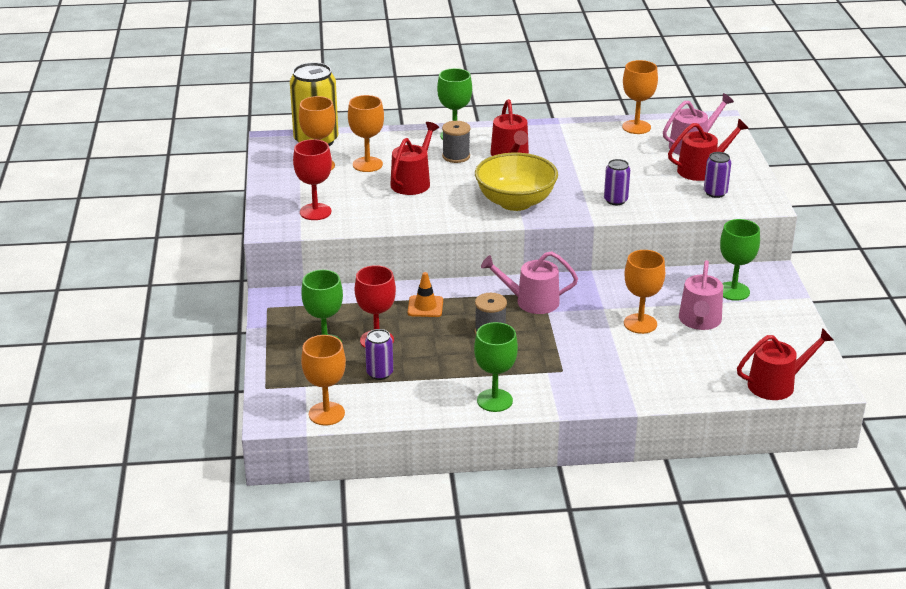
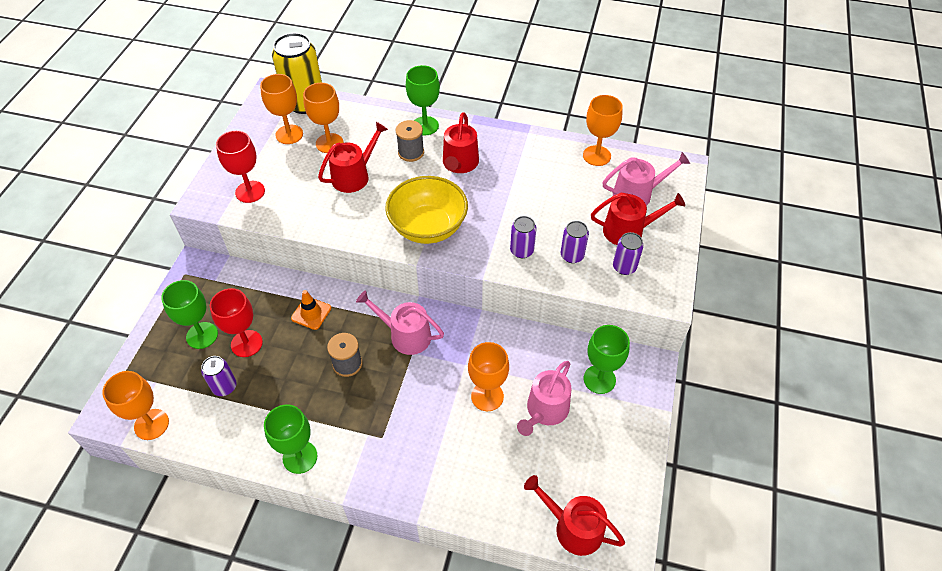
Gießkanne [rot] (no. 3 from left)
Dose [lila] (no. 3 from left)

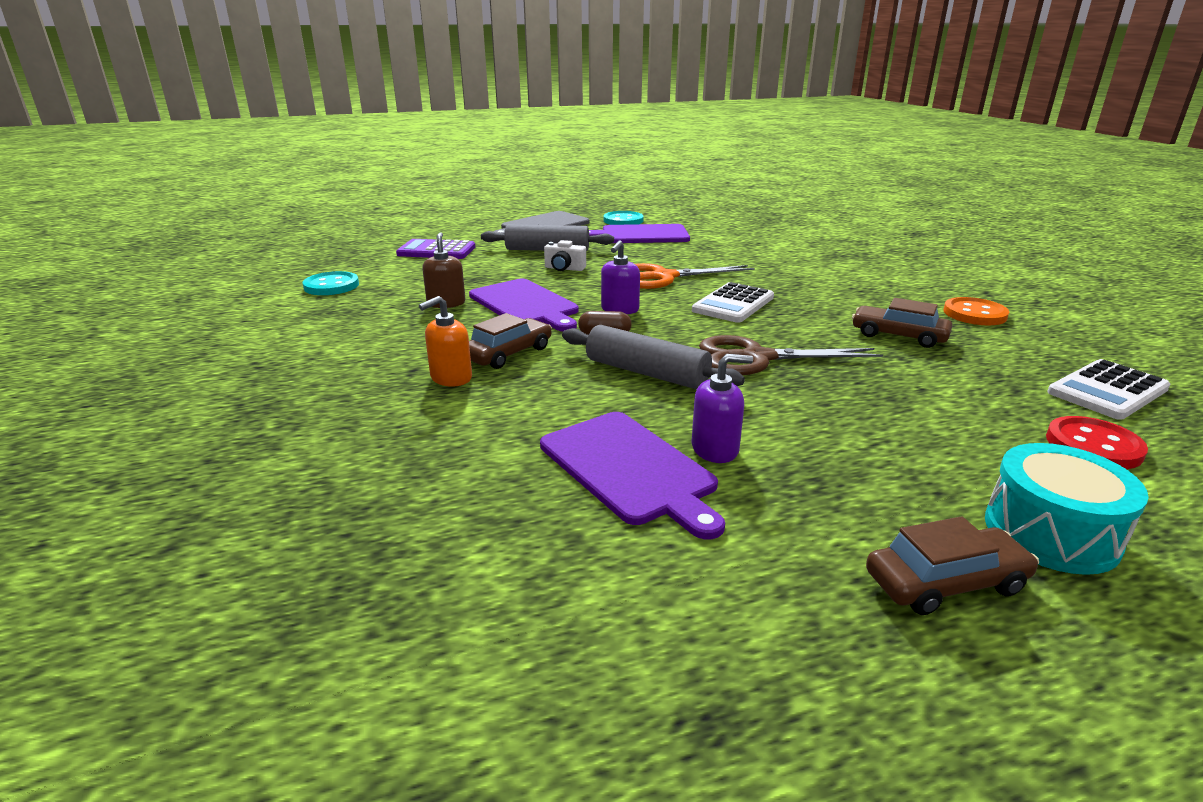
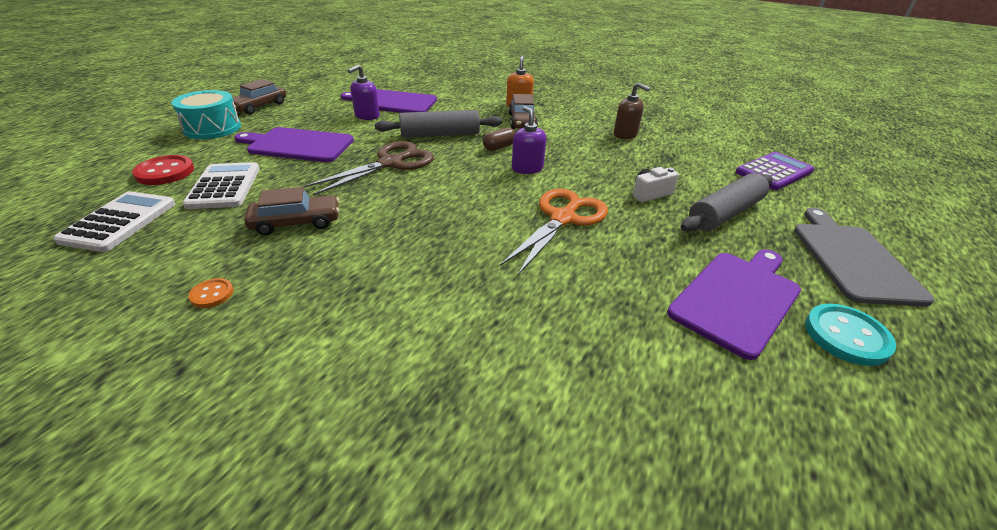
Knopf [türkis] (no. 1 from left in the first image)
Schneidebrett [lila] (no. 1 from left)
Taschenrechner [weiß] (no. 2 from left)
Knopf [orange]

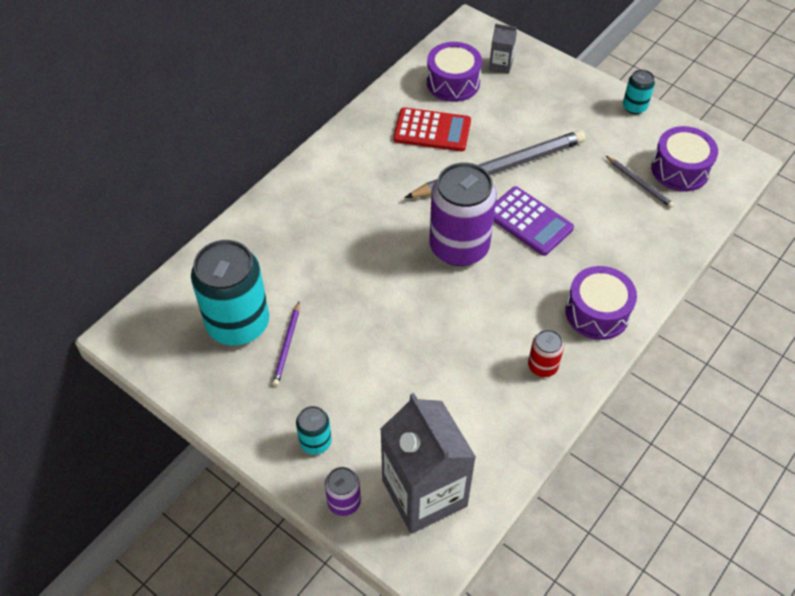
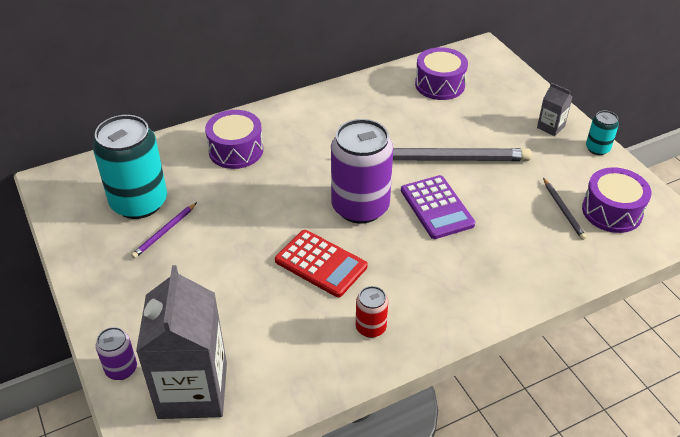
Getränkekarton [grau] (no. 2 from left)
Taschenrechner [rot]
Trommel [lila] (no. 1 from left)
Dose [türkis] (no. 2 from left in the first image)

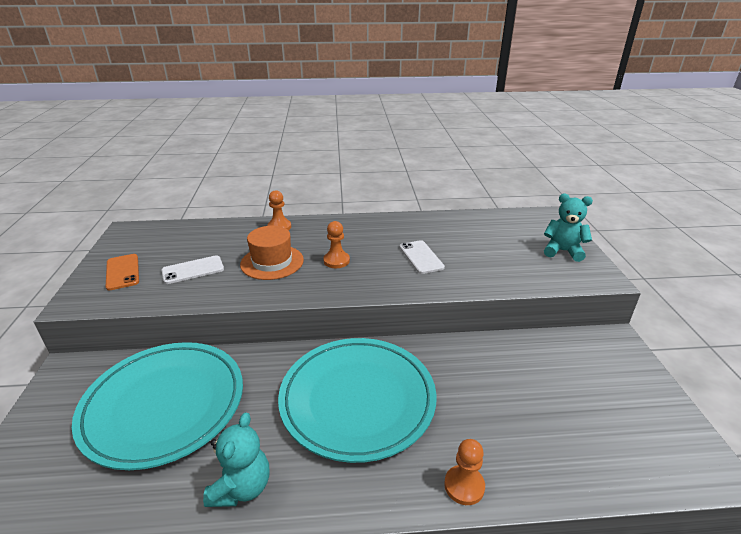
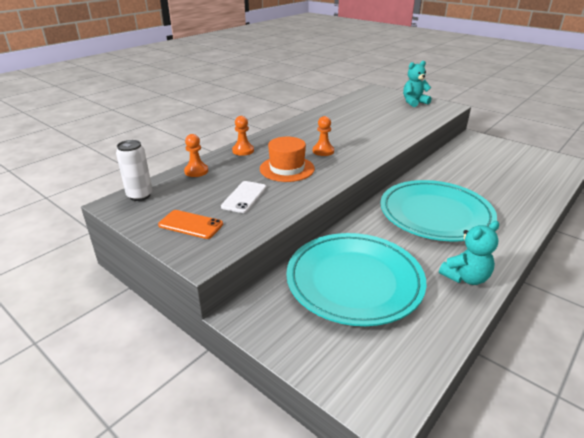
Handy [weiß] (no. 2 from left in the first image)
Teddybär [türkis] (no. 2 from left)
Bauer [orange] (no. 1 from left)
Dose [weiß]

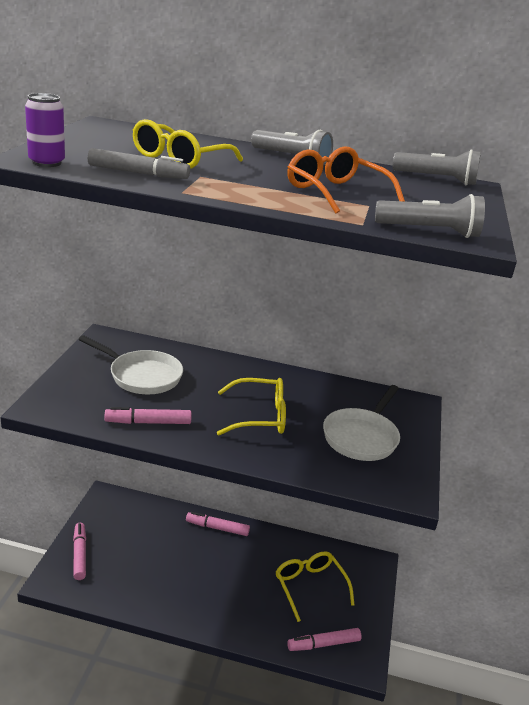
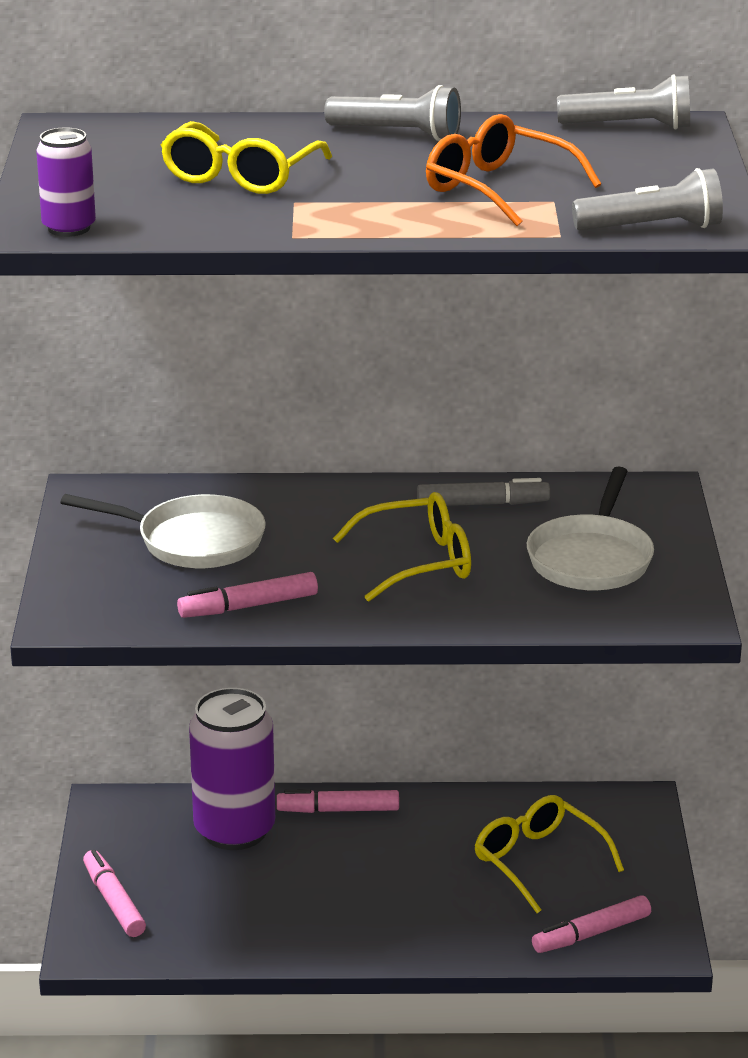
Filzstift [grau]
Dose [lila] (no. 2 from left)

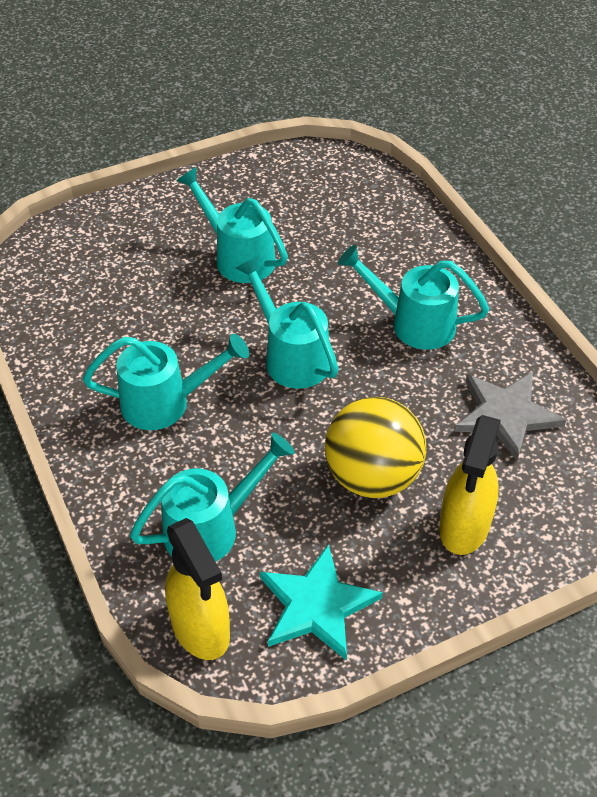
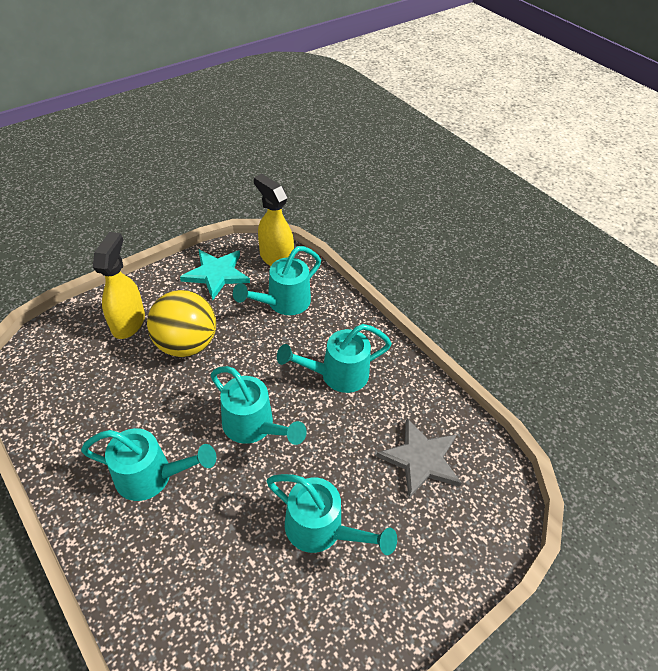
Stern [grau]

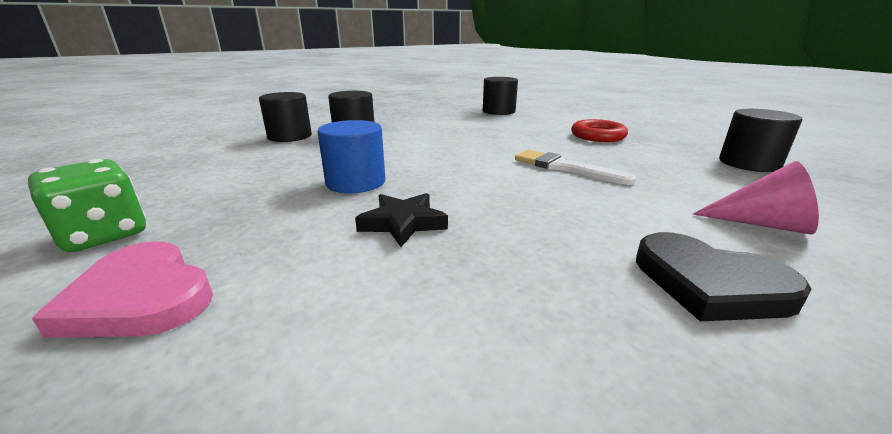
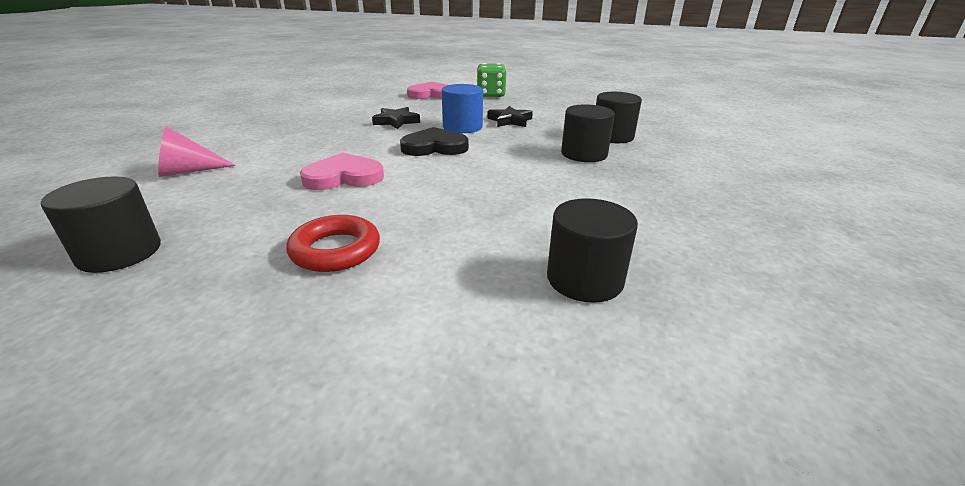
Herz [rosa] (no. 1 from left)
Herz [schwarz]
Stern [schwarz] (no. 2 from left)

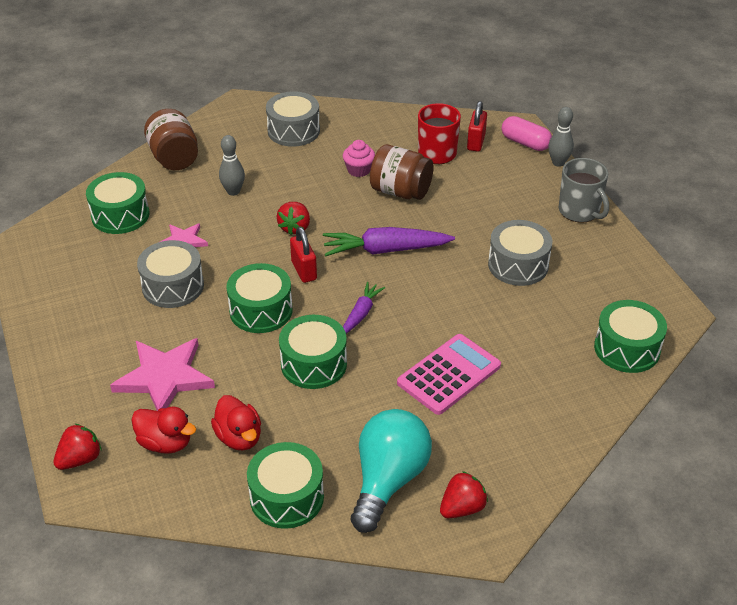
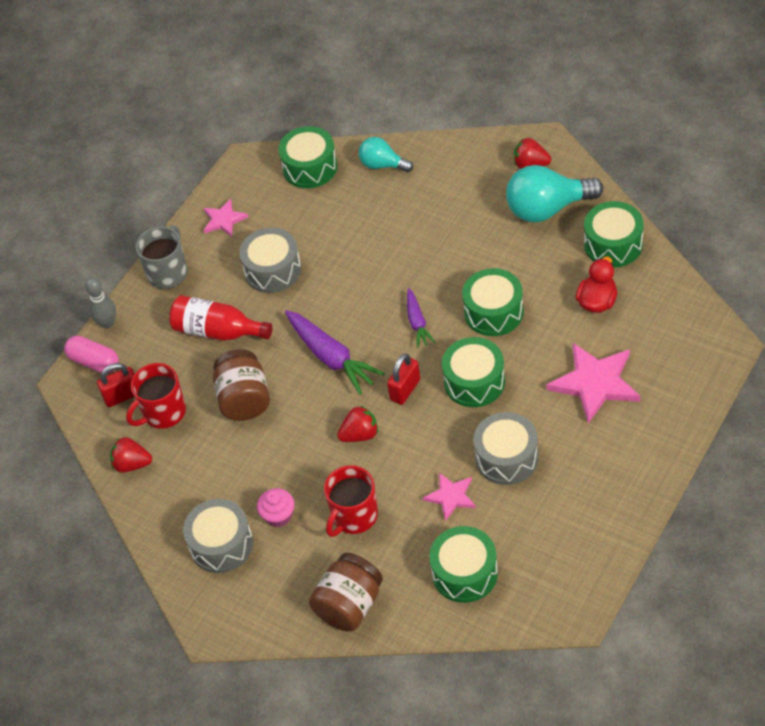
Kapsel [rosa]
Tasse [rot] (no. 2 from left)
Muffin [rosa]
Karotte [lila] (no. 2 from left)
Taschenrechner [rosa]
Ente [rot] (no. 1 from left in the first image)
Erdbeere [rot] (no. 1 from left)
Glühbirne [türkis] (no. 1 from left)
Stern [rosa] (no. 1 from left)
Flasche [rot]

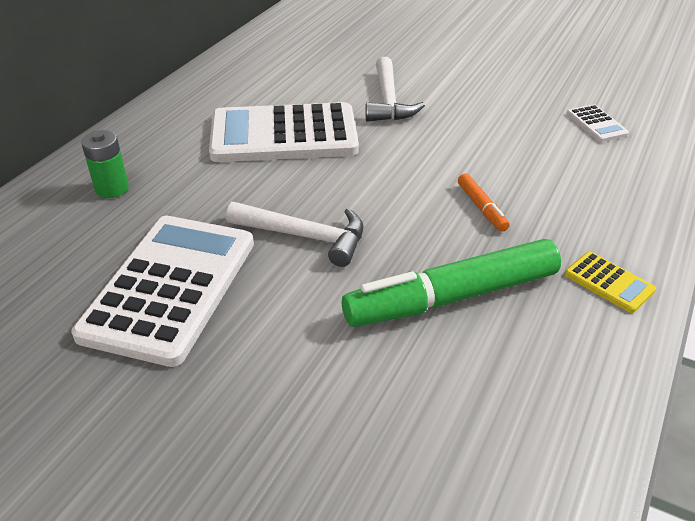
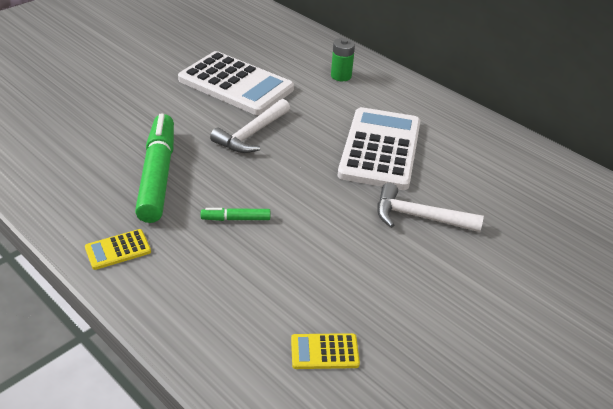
Taschenrechner [gelb] (no. 2 from left)
Filzstift [grün] (no. 2 from left)

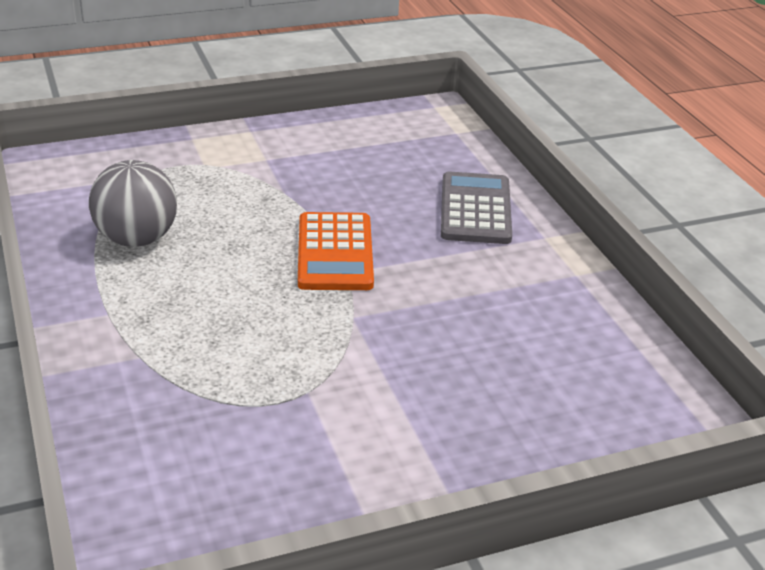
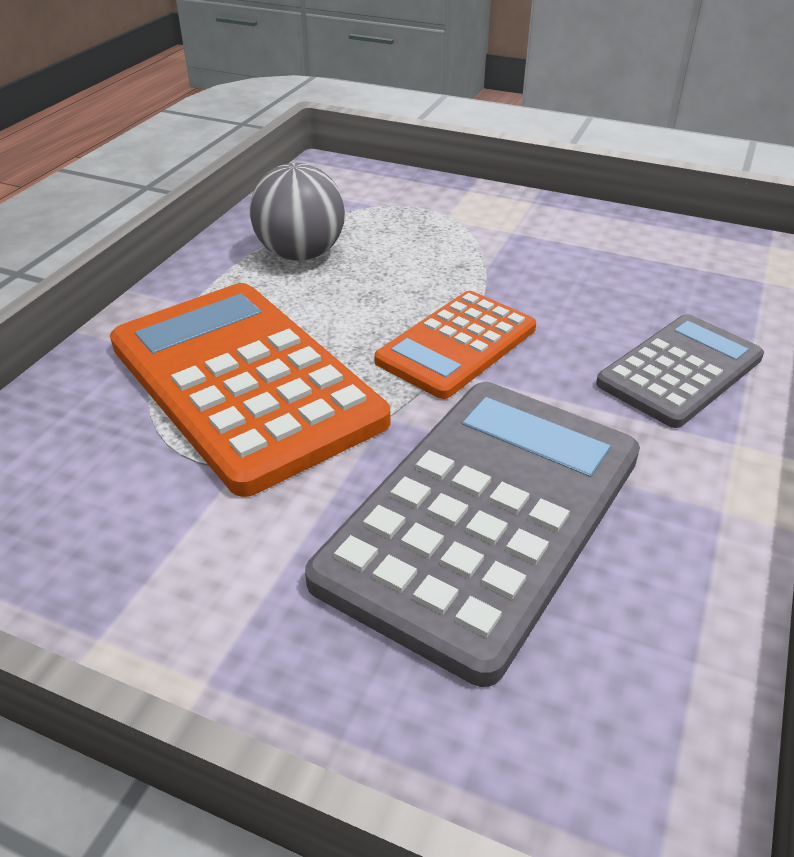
Taschenrechner [orange] (no. 1 from left)
Taschenrechner [grau] (no. 1 from left)

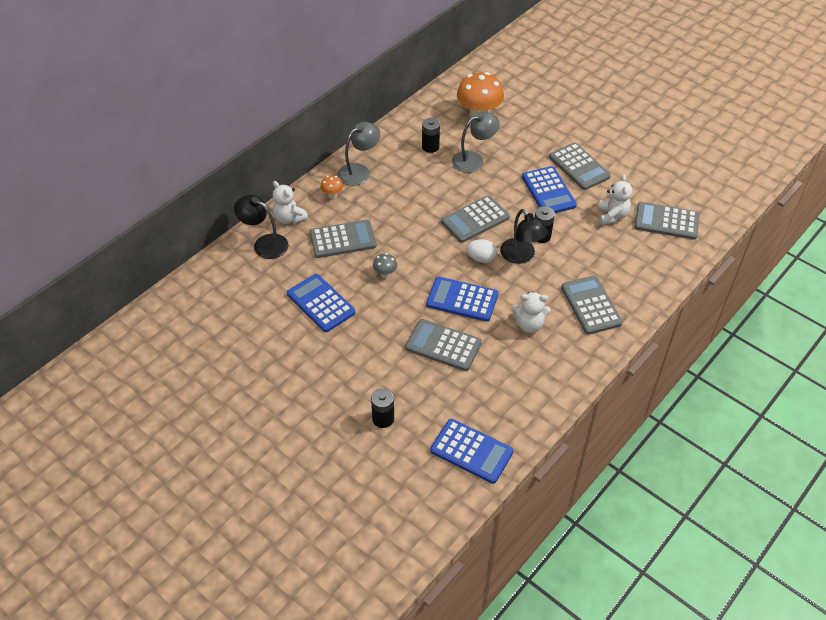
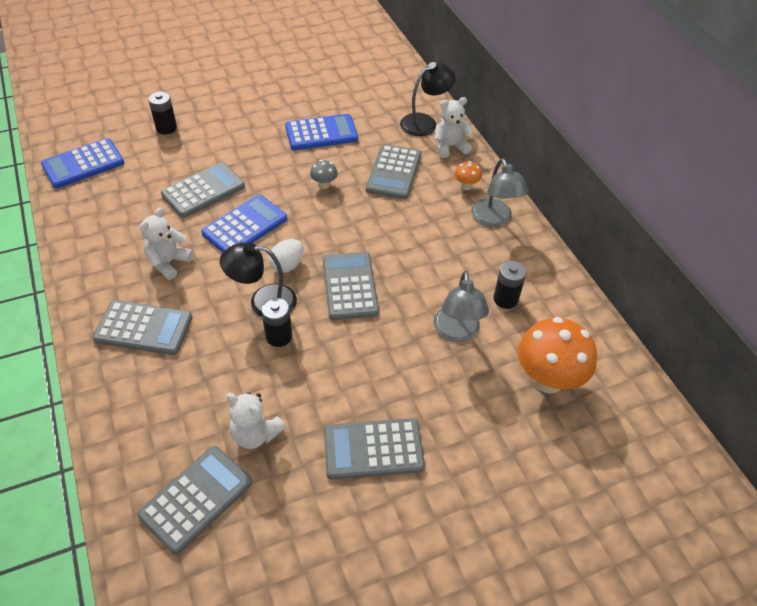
Taschenrechner [blau] (no. 4 from left in the first image)

